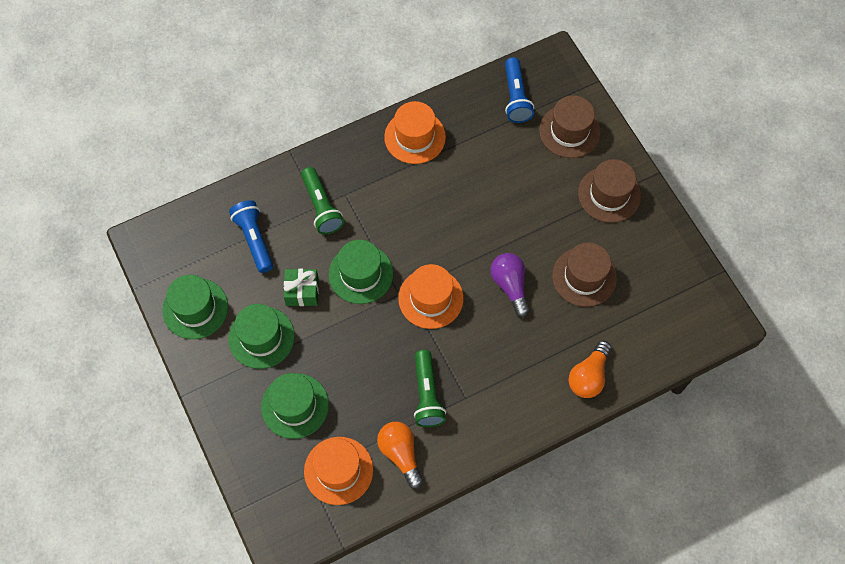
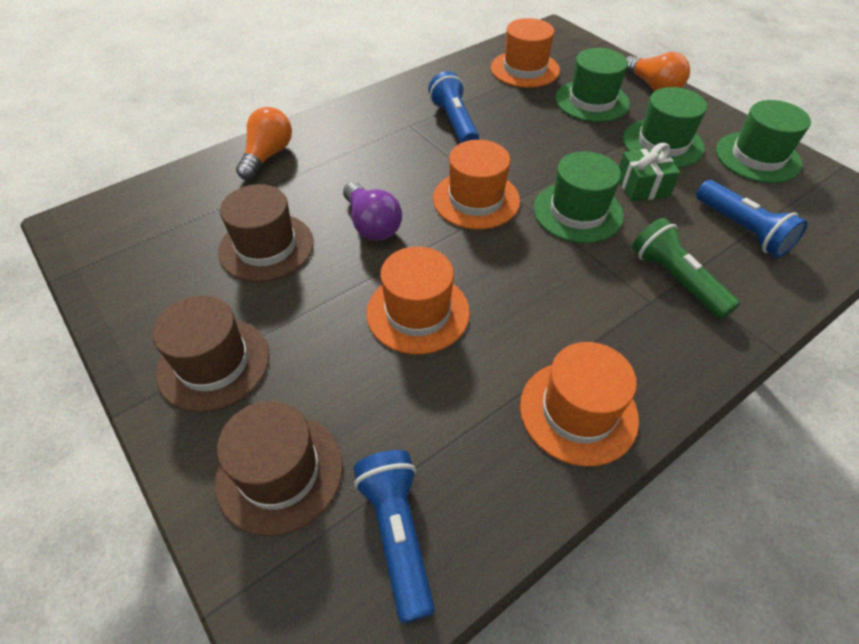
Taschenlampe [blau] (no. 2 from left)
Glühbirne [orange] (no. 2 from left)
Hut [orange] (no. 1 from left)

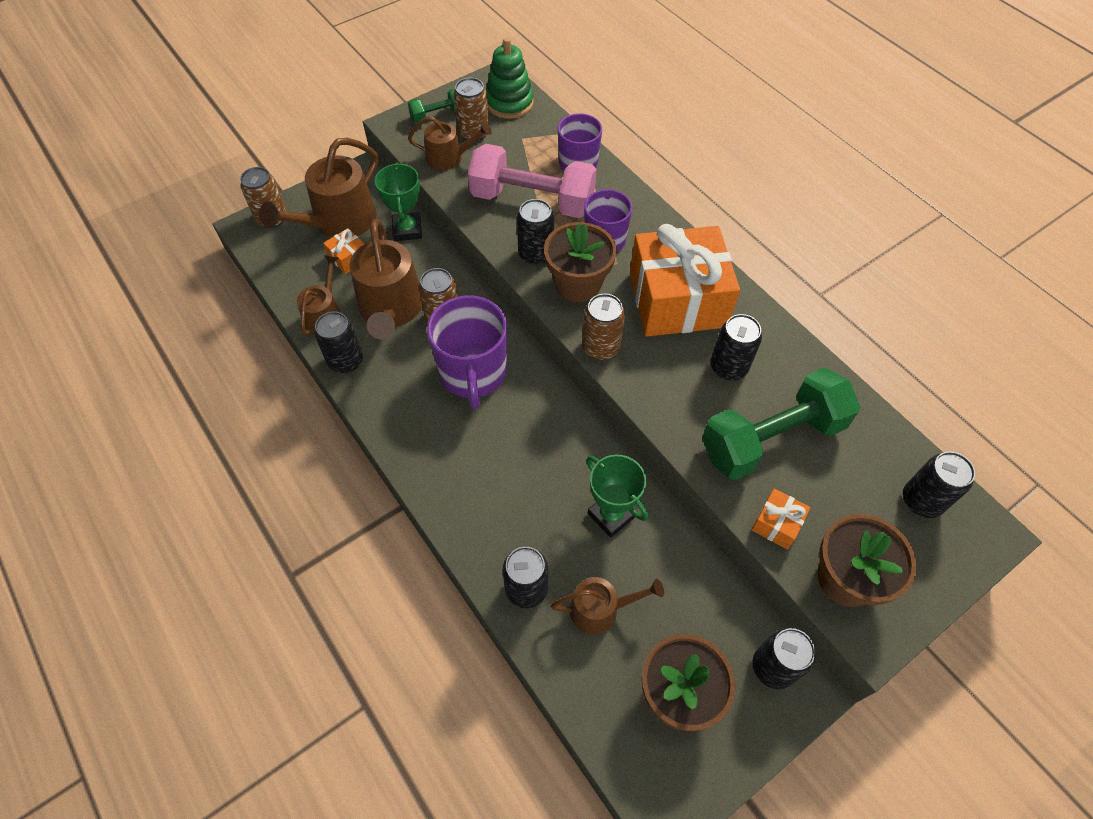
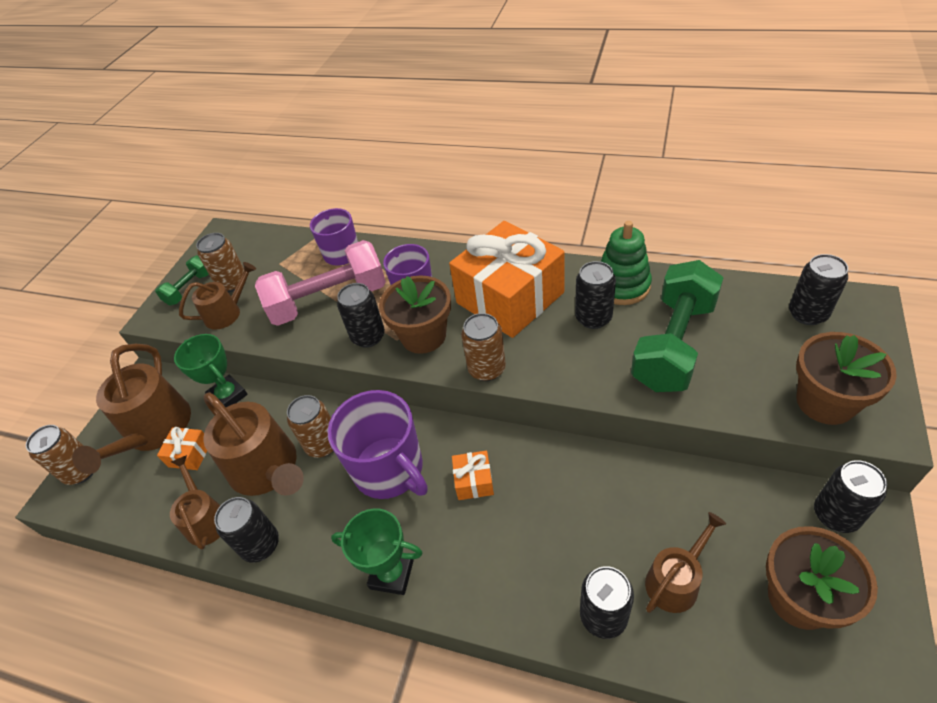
Stapelspielzeug [grün]
Pokal [grün] (no. 2 from left)
Geschenk [orange] (no. 2 from left)

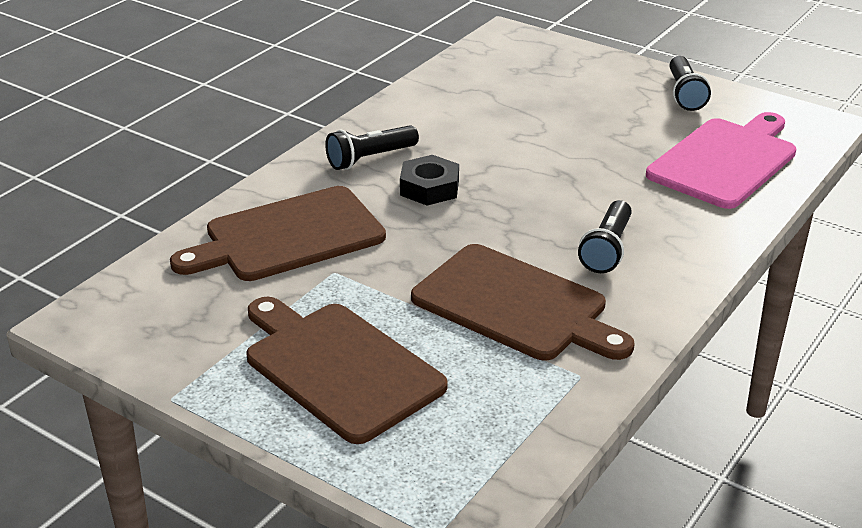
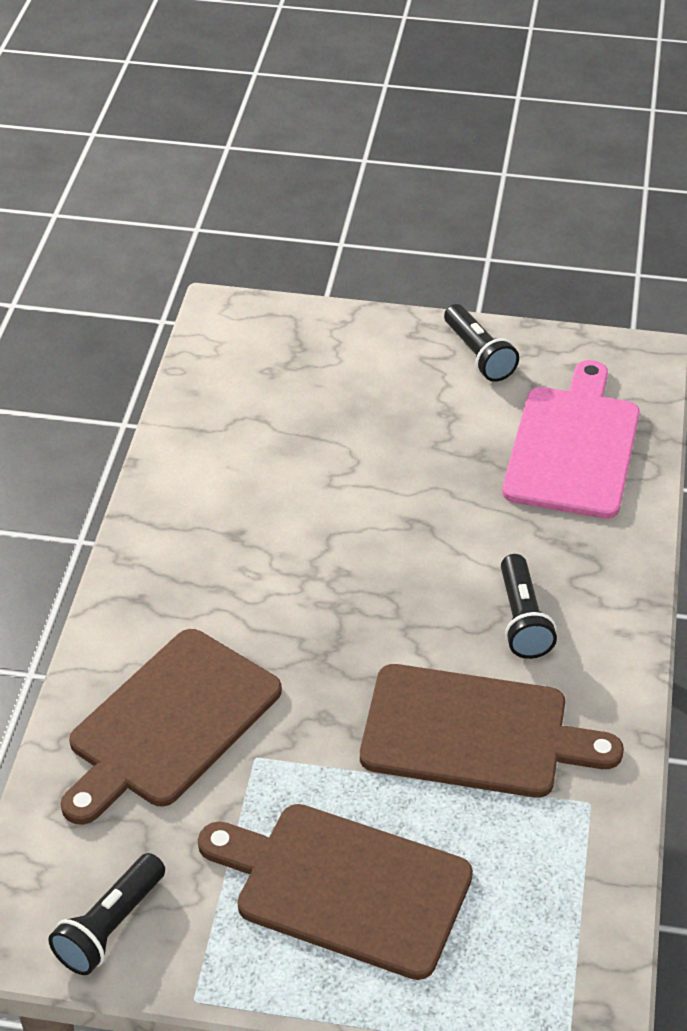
Taschenlampe [schwarz] (no. 1 from left)
Sechskantmutter [schwarz]

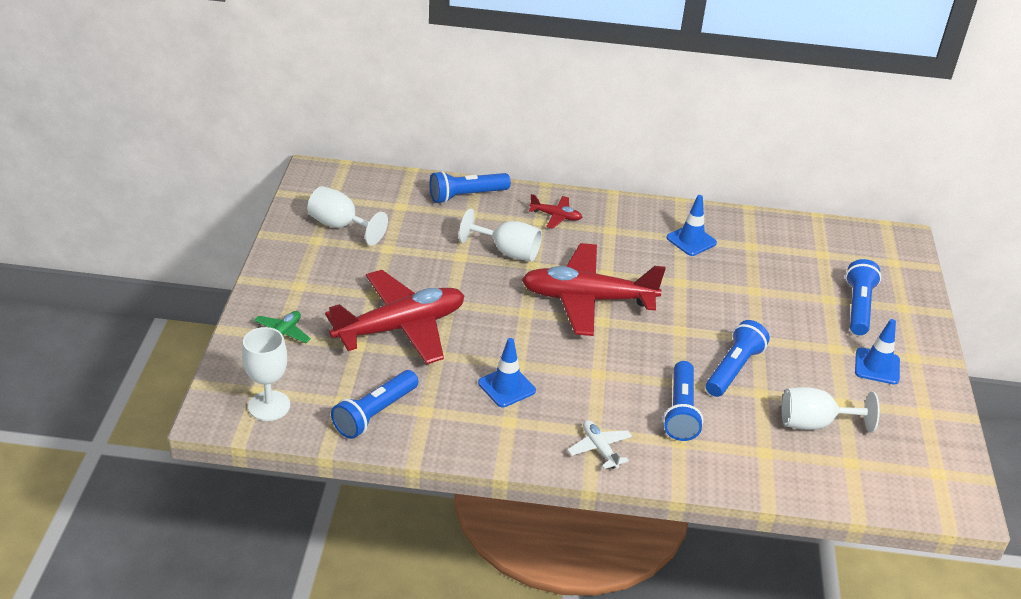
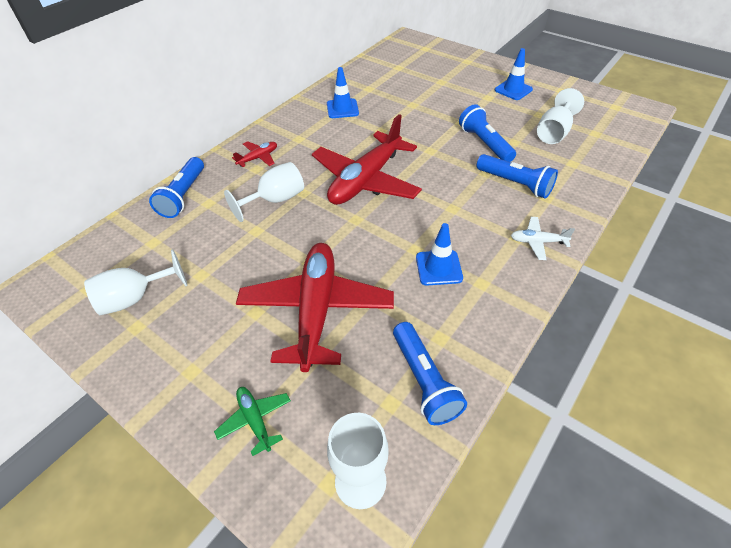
Taschenlampe [blau] (no. 5 from left in the first image)

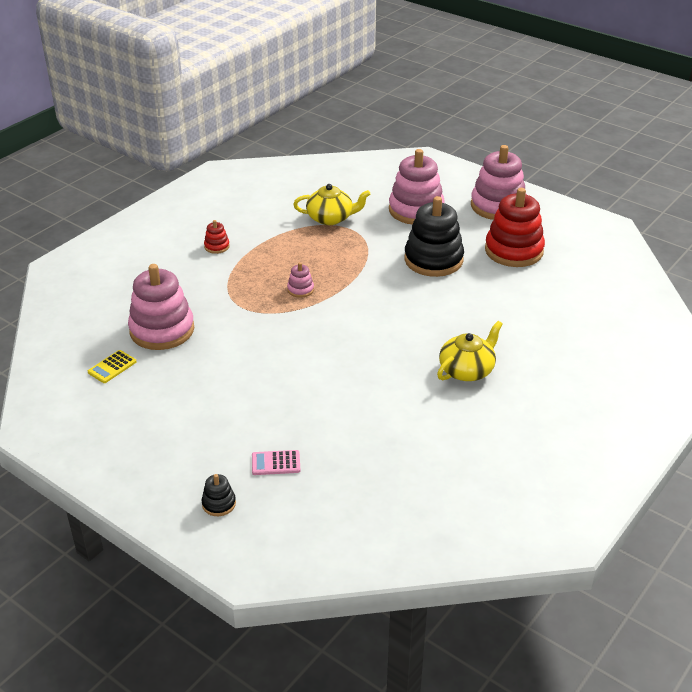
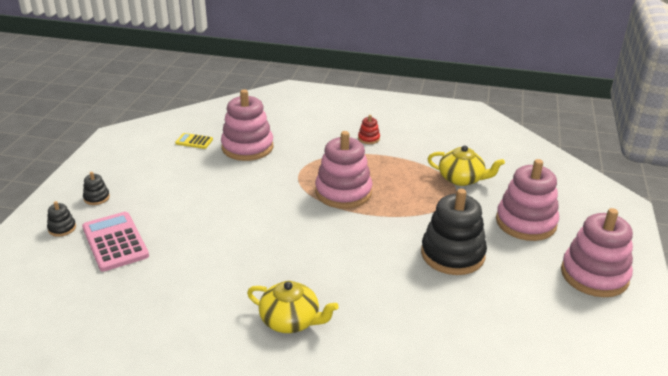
Teekanne [gelb] (no. 2 from left)
Stapelspielzeug [rot] (no. 2 from left in the first image)
Stapelspielzeug [rosa] (no. 2 from left)
Taschenrechner [rosa]
Stapelspielzeug [schwarz] (no. 2 from left)

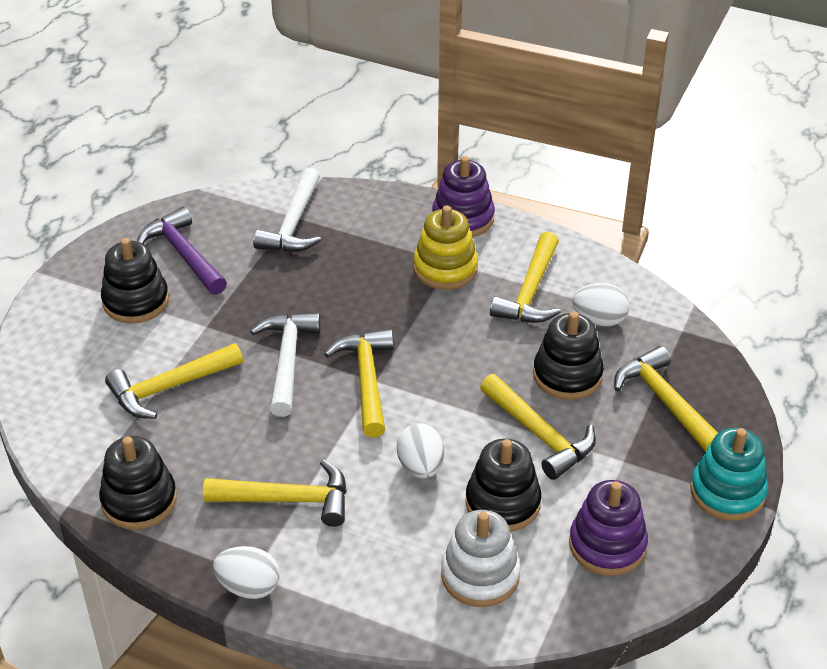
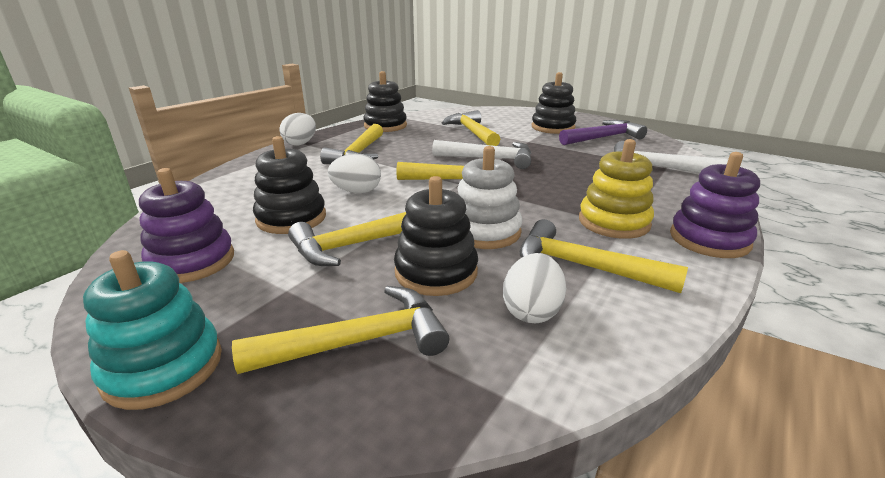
Stapelspielzeug [weiß]

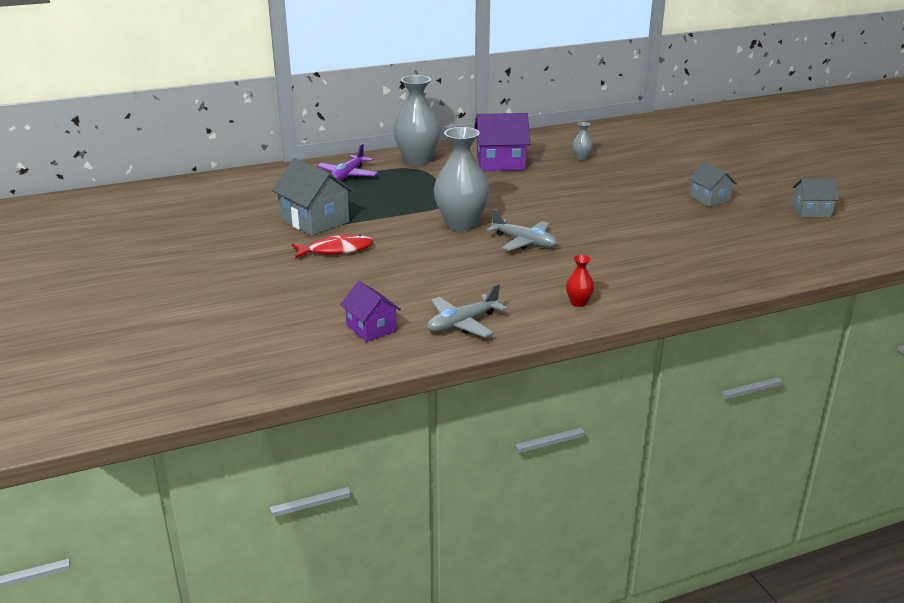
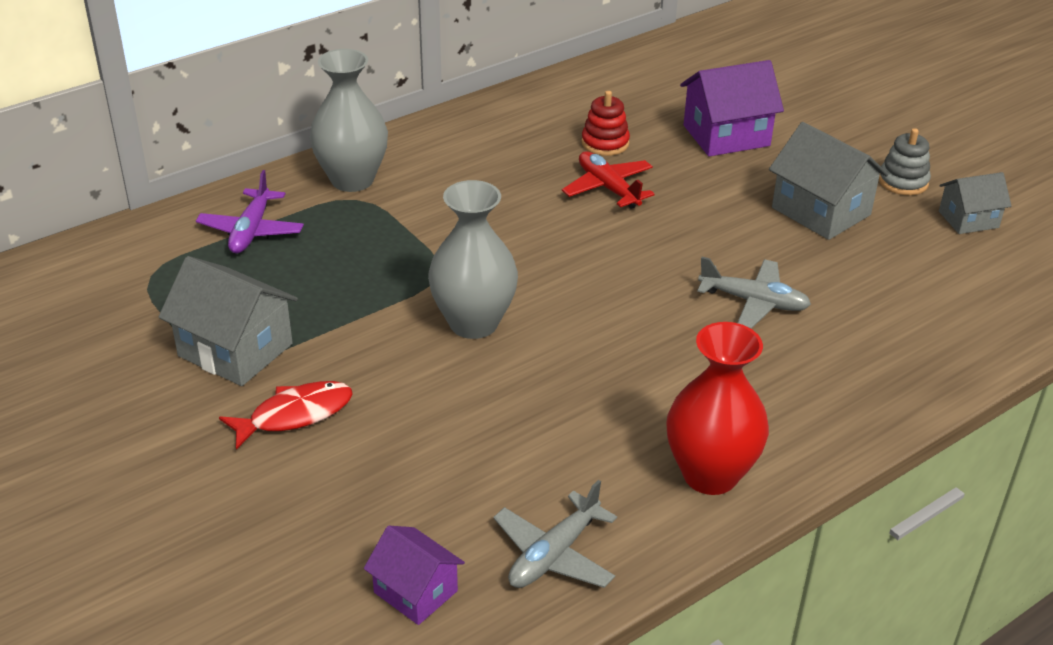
Haus [lila] (no. 2 from left)
Stapelspielzeug [rot]
Haus [grau] (no. 2 from left)
Flugzeug [grau] (no. 2 from left)
Vase [rot]
Stapelspielzeug [grau]
Flugzeug [rot]

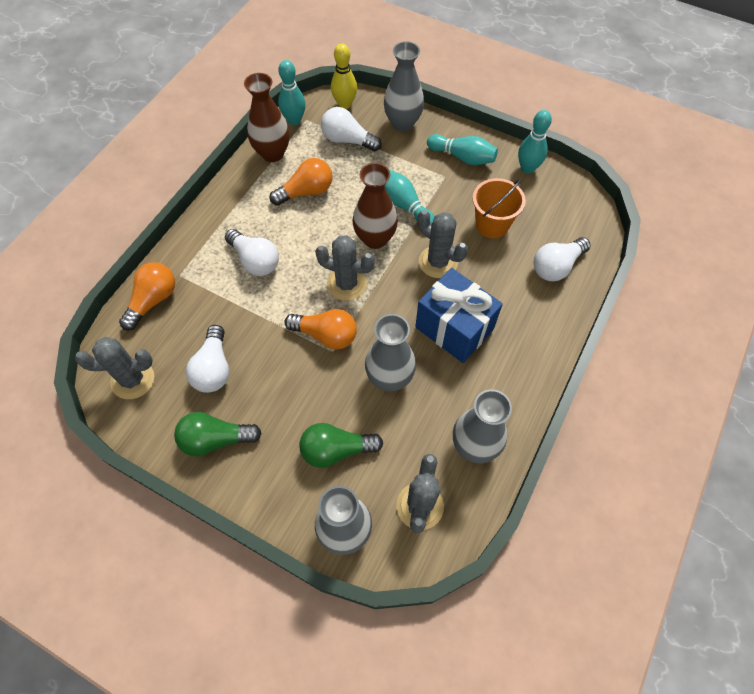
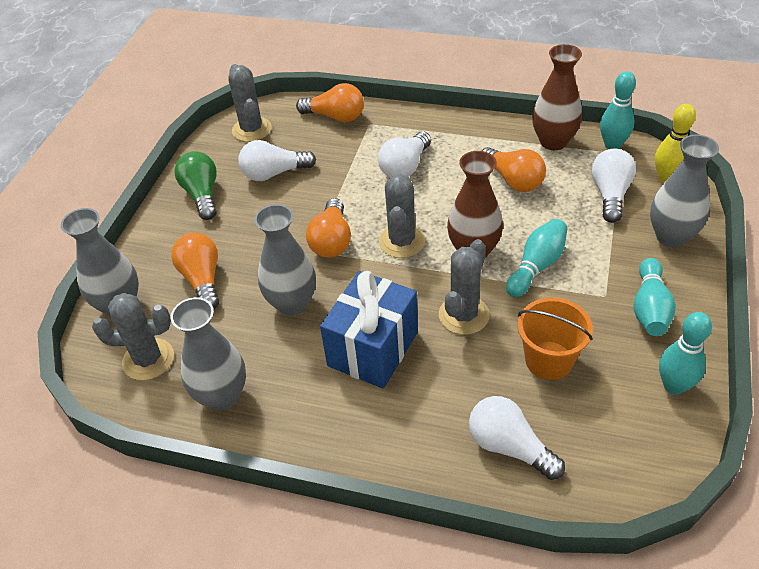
Glühbirne [orange] (no. 1 from left)

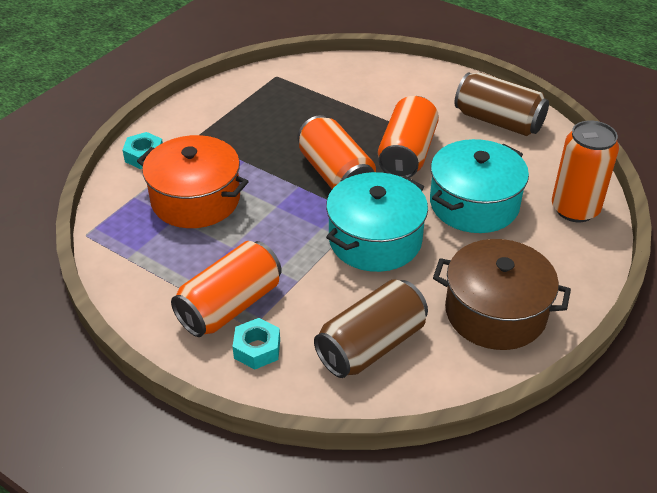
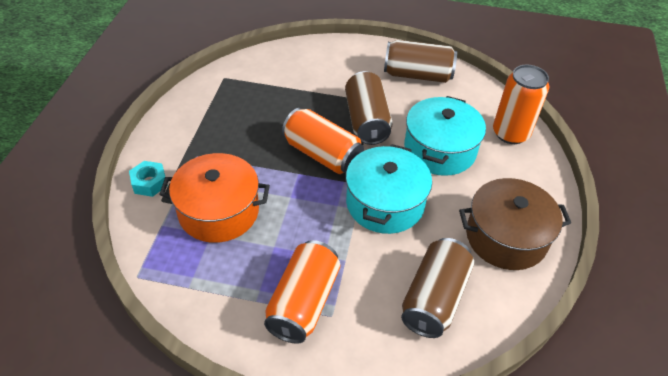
Dose [braun] (no. 1 from left)
Sechskantmutter [türkis] (no. 2 from left in the first image)

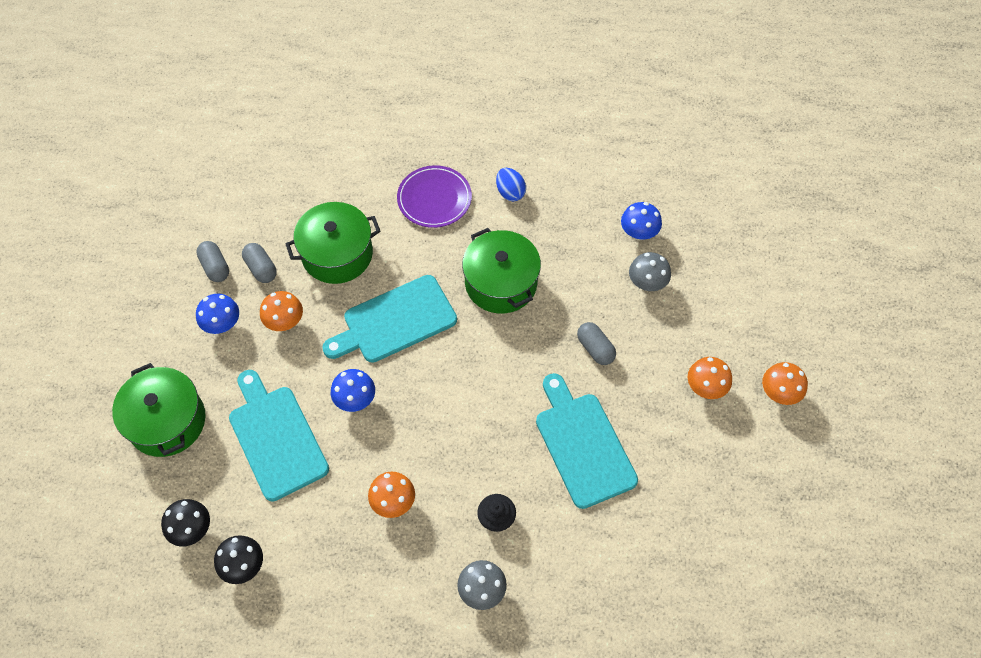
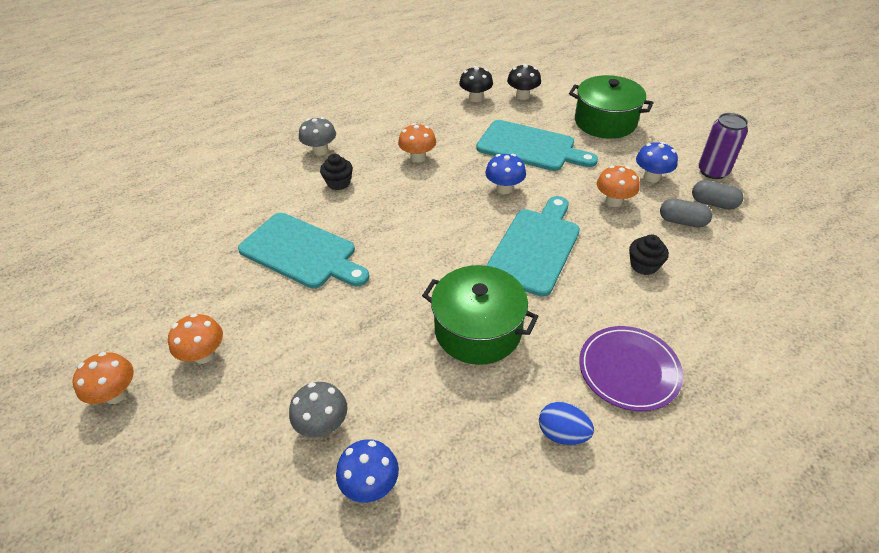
Muffin [schwarz] (no. 2 from left)
Kapsel [grau] (no. 3 from left in the first image)
Dose [lila]

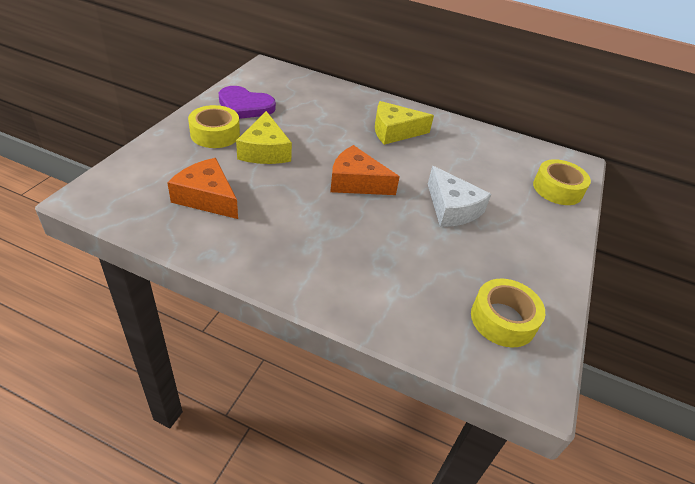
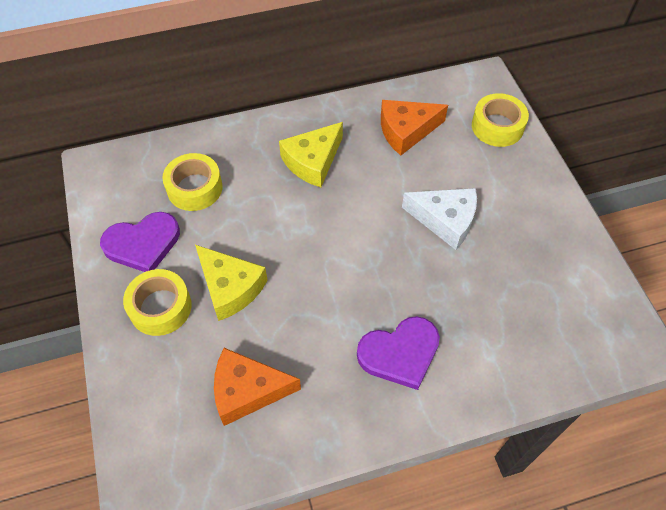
Käse [orange] (no. 2 from left)
Klebeband [gelb] (no. 2 from left)
Herz [lila] (no. 2 from left)

